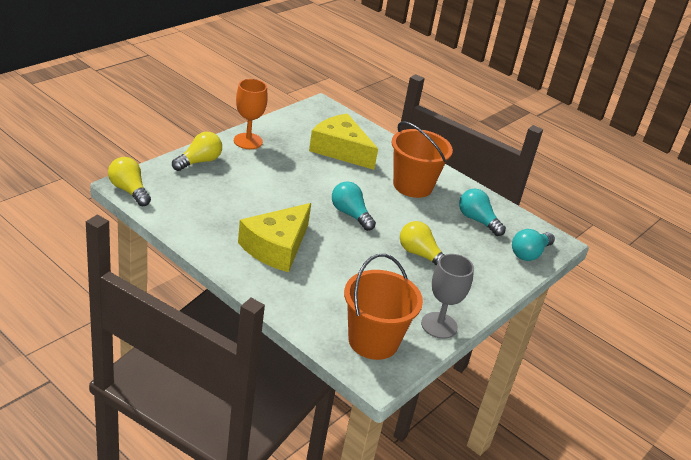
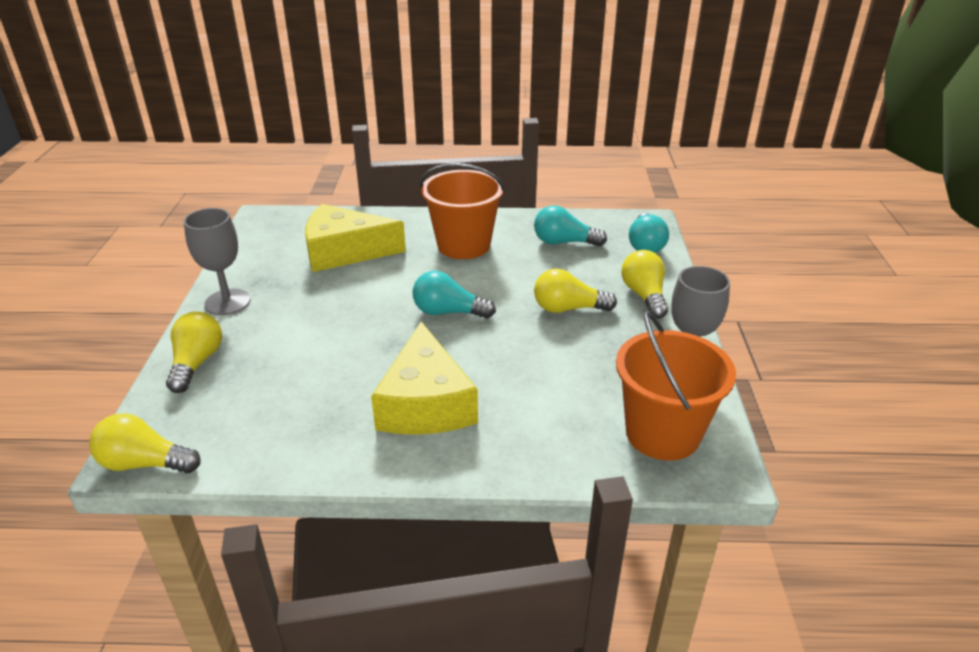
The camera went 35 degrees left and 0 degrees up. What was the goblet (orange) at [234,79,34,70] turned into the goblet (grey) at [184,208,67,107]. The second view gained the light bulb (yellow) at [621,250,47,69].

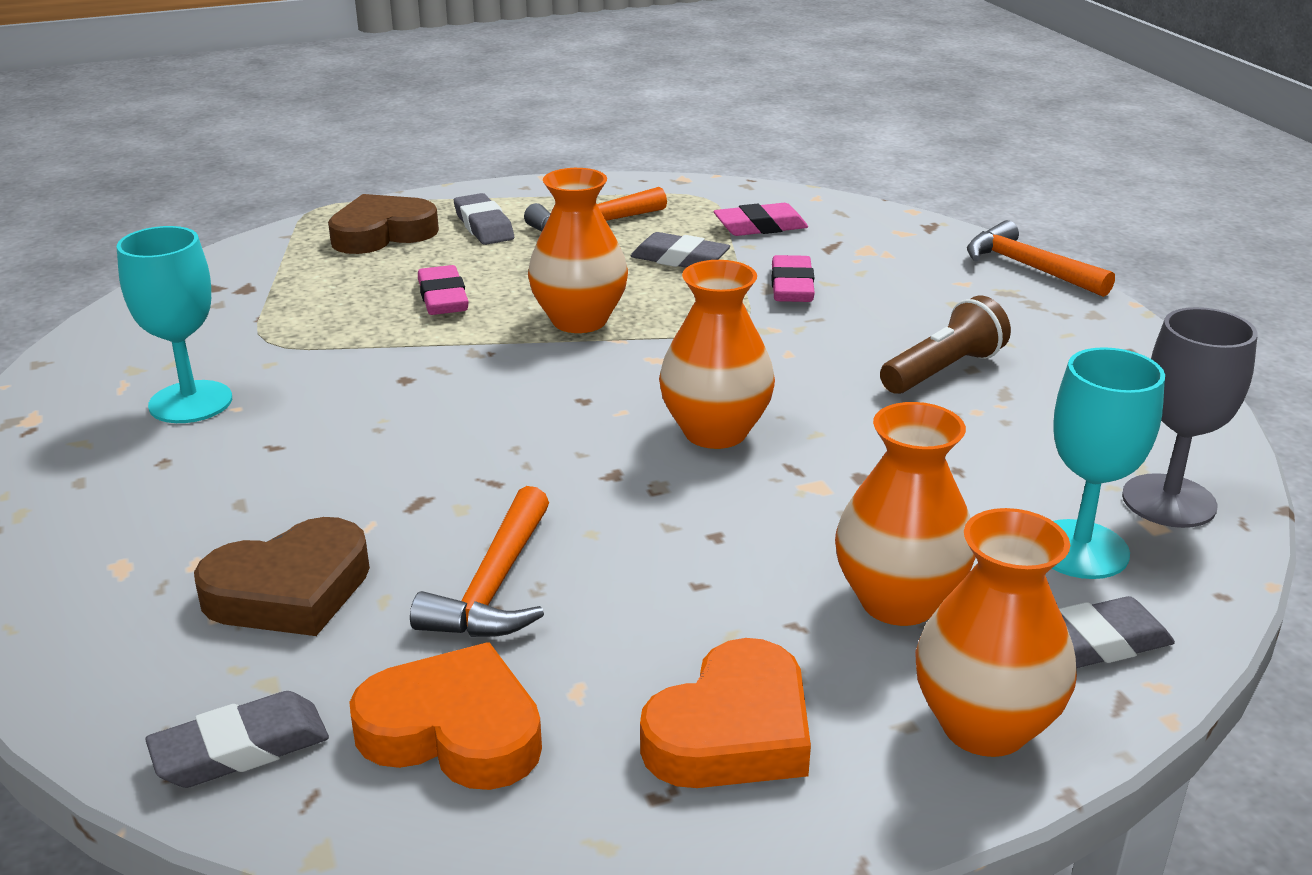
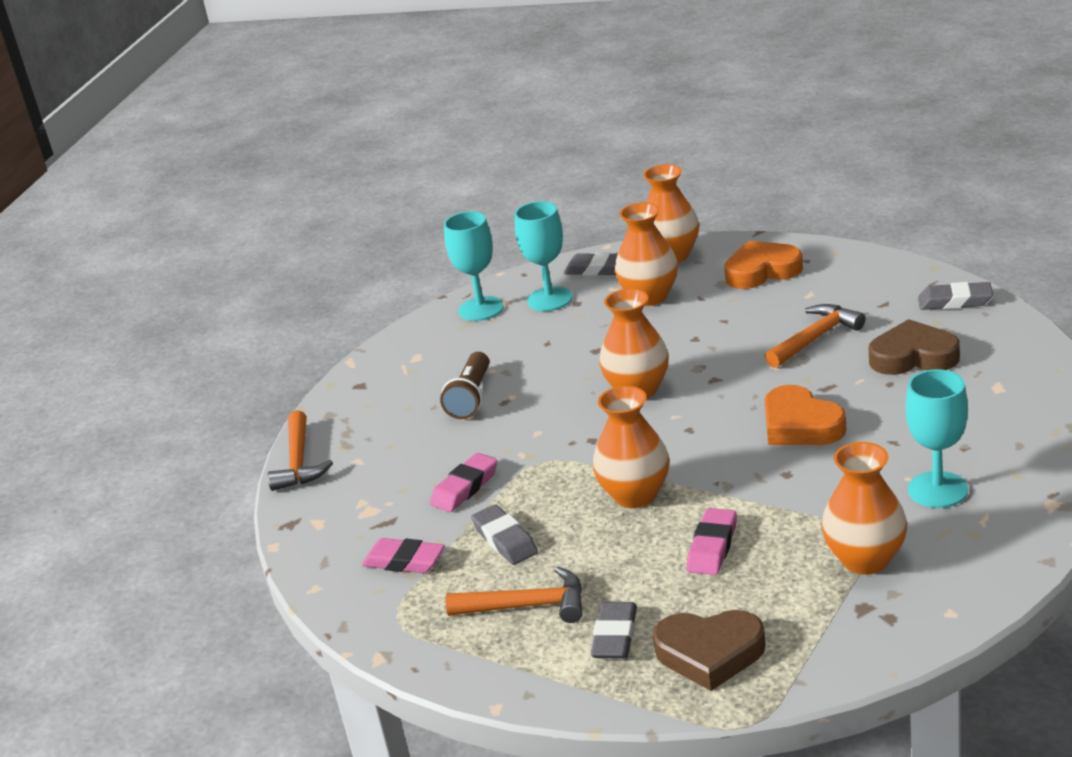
The camera went 140 degrees left and 0 degrees up. The flashlight (brown) at [880,295,131,99] ended up facing another way, 75 degrees counterclockwise from before. What was the goblet (grey) at [1122,307,136,221] turned into the goblet (turquoise) at [444,211,60,110]. The heart (orange) ended up elsewhere, having gone from [349,642,193,148] to [765,385,81,60]. The second view gained the vase (orange) at [821,442,86,133].

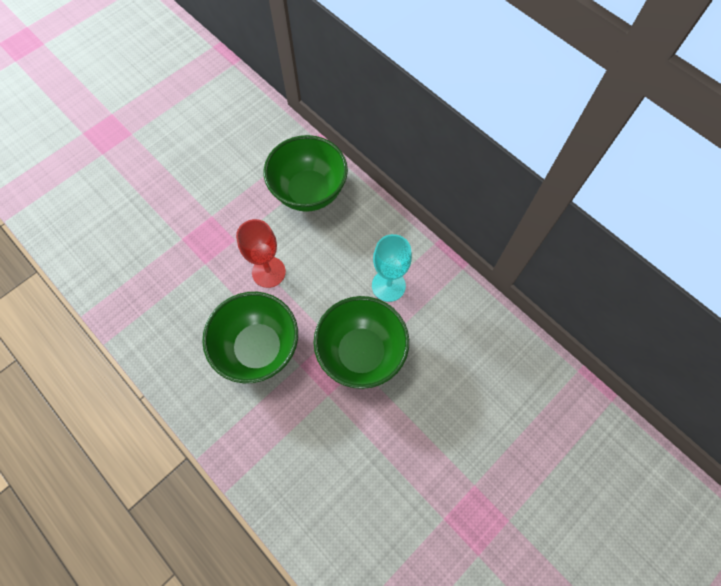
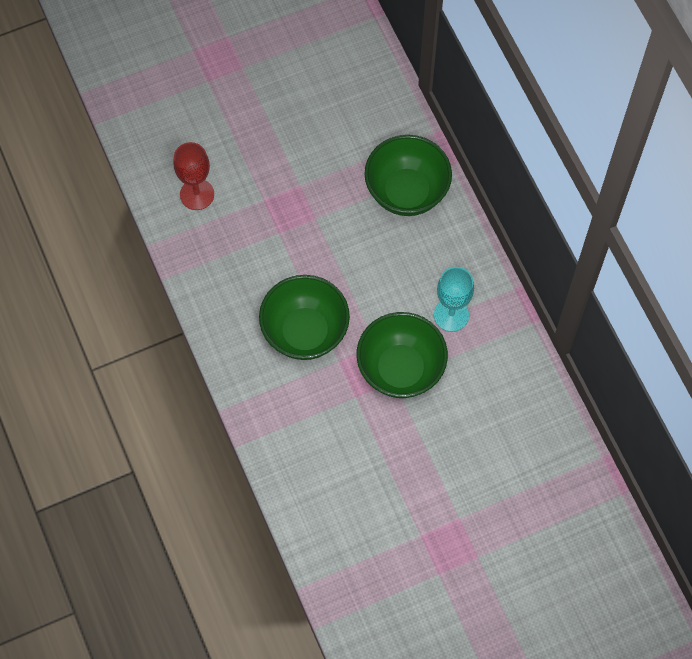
The camera went 20 degrees right and 0 degrees up. The goblet (red) ended up elsewhere, having gone from [236,219,50,69] to [173,142,41,68].

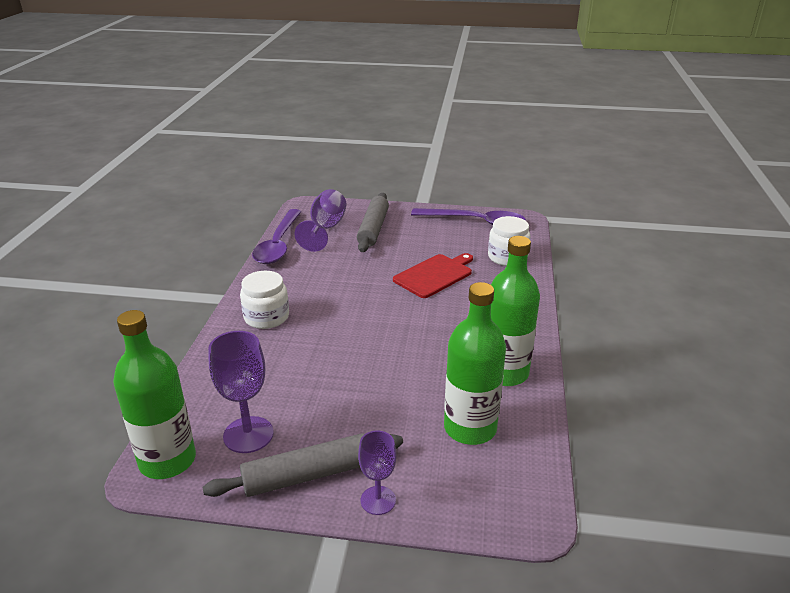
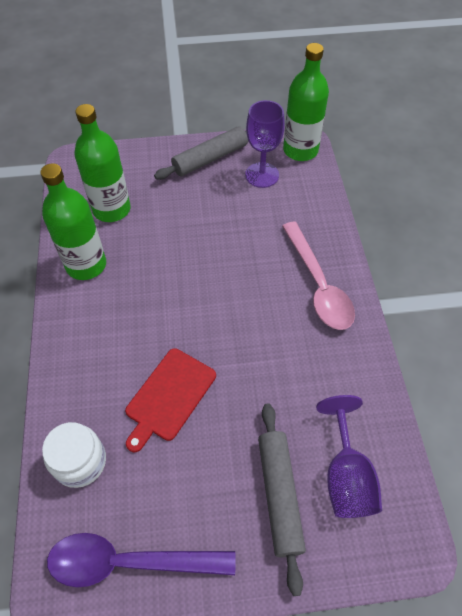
The camera went 165 degrees right and 25 degrees up. The second view lost the spoon (purple) at [252,209,50,55]. Where the jar (white) stood at [240,271,49,58], the spoon (pink) came to stand at [282,222,73,108]. The second view lost the goblet (purple) at [358,431,38,84].

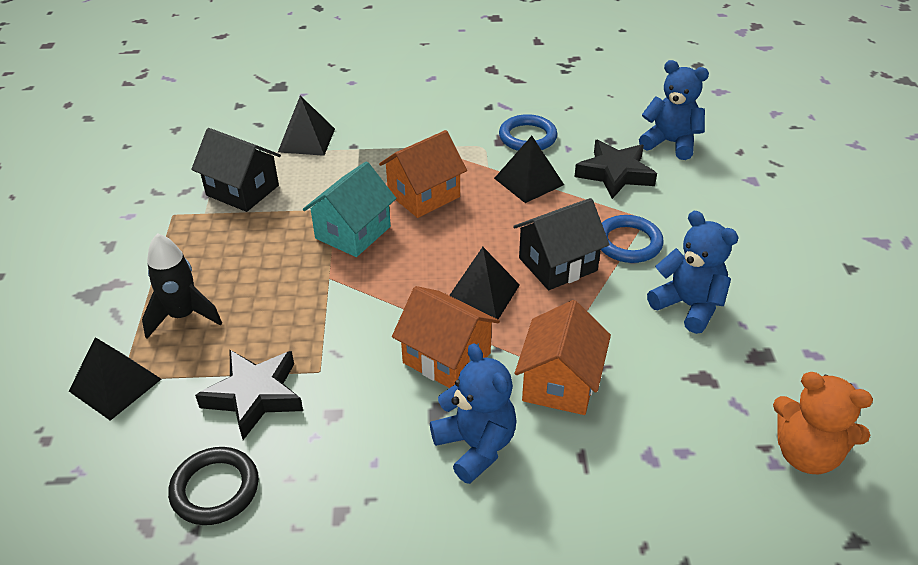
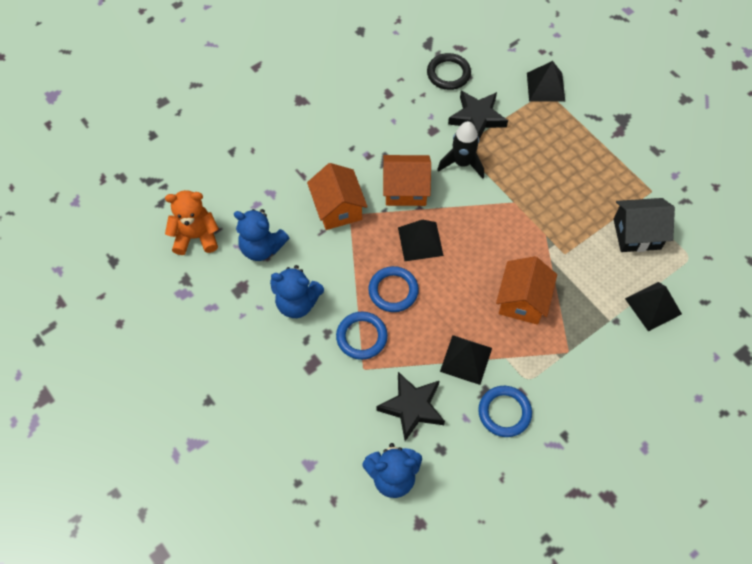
The camera went 145 degrees right and 20 degrees up. The second view lost the house (turquoise) at [303,161,93,96]. Where the house (black) stood at [513,198,96,92], the ring (blue) came to stand at [368,266,51,46]. The rocket (black) ended up elsewhere, having gone from [142,233,80,106] to [437,121,47,58]. The teddy bear (blue) ended up elsewhere, having gone from [430,343,87,141] to [234,209,55,52].

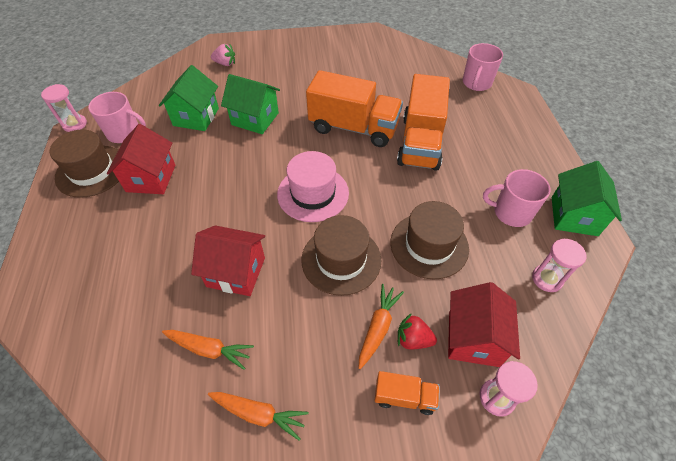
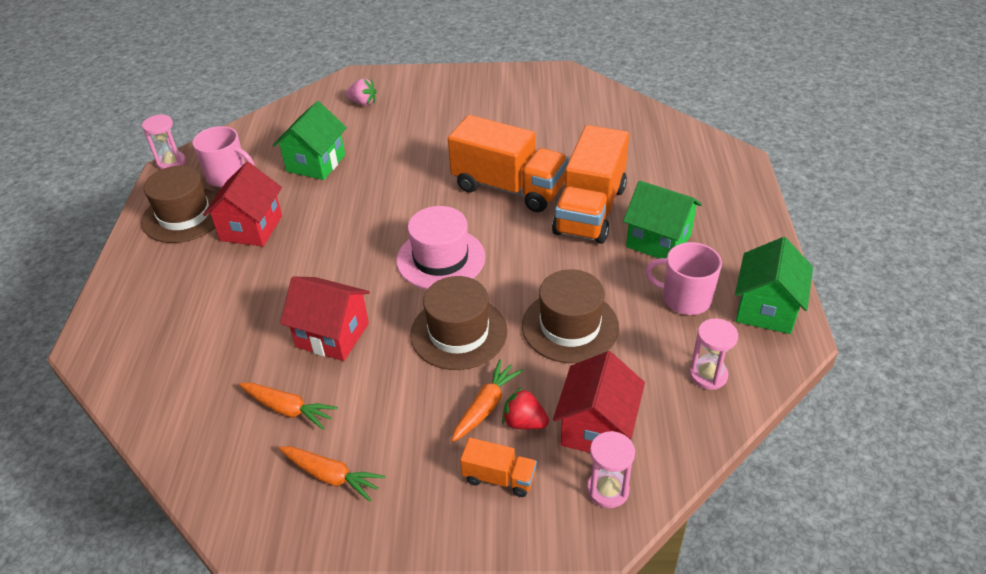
The camera went 10 degrees right and 10 degrees down. The second view lost the mug (pink) at [463,43,40,48]. The house (green) ended up elsewhere, having gone from [221,74,59,60] to [623,181,79,78].

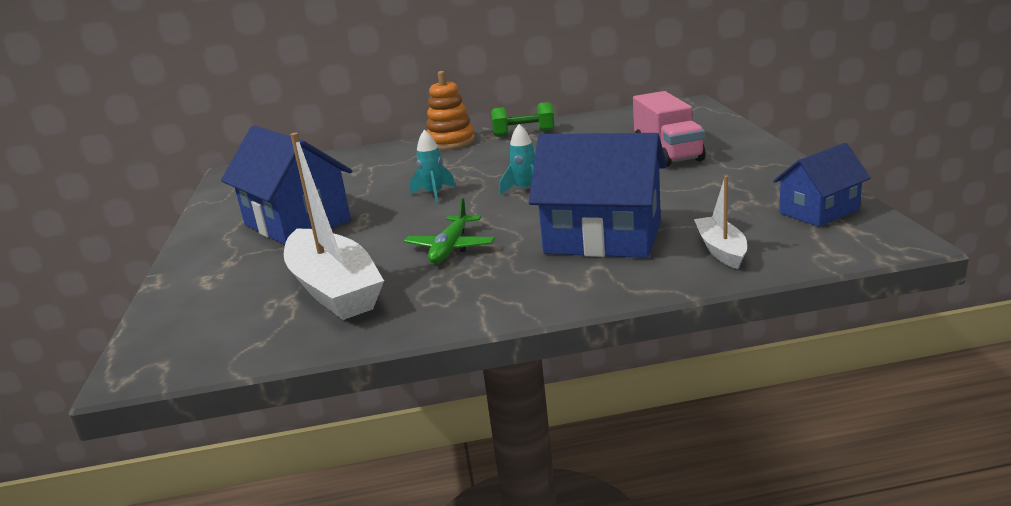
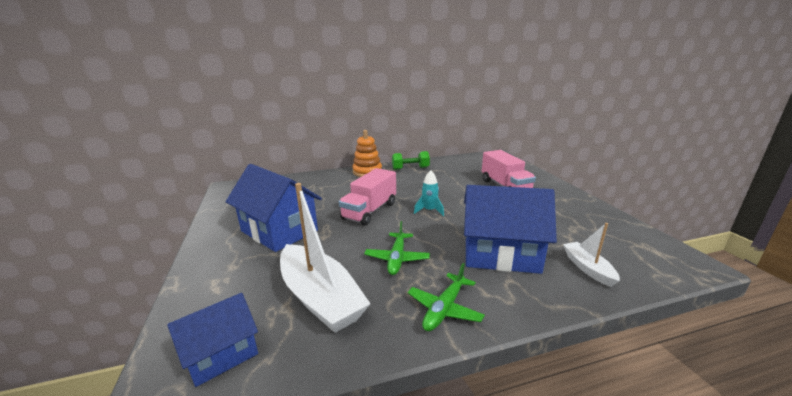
The camera went 10 degrees left and 0 degrees up. Where the rocket (turquoise) stood at [410,130,46,74], the truck (pink) came to stand at [339,168,57,58]. The house (blue) ended up elsewhere, having gone from [773,143,98,84] to [167,293,91,94]. The second view gained the plane (green) at [408,263,77,68].

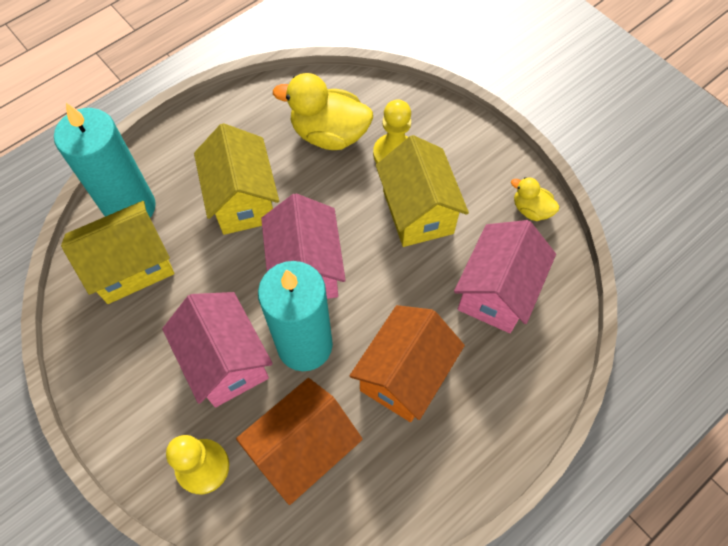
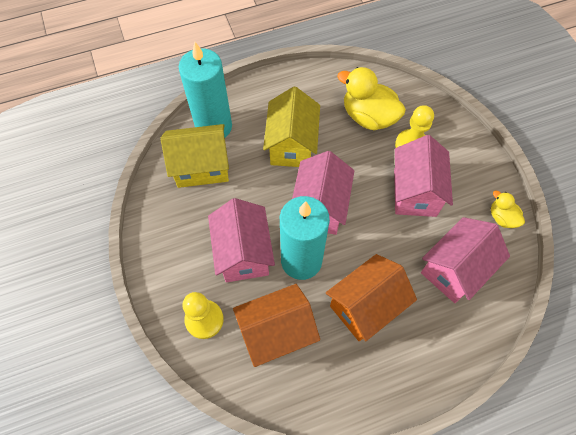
The camera went 20 degrees right and 0 degrees up. What was the house (yellow) at [376,135,93,112] turned into the house (pink) at [394,135,59,82].

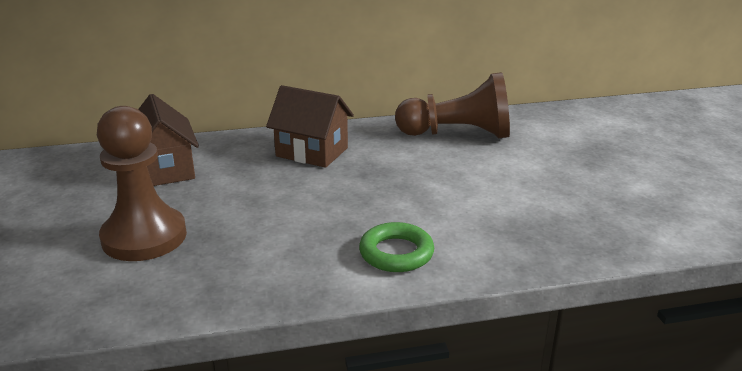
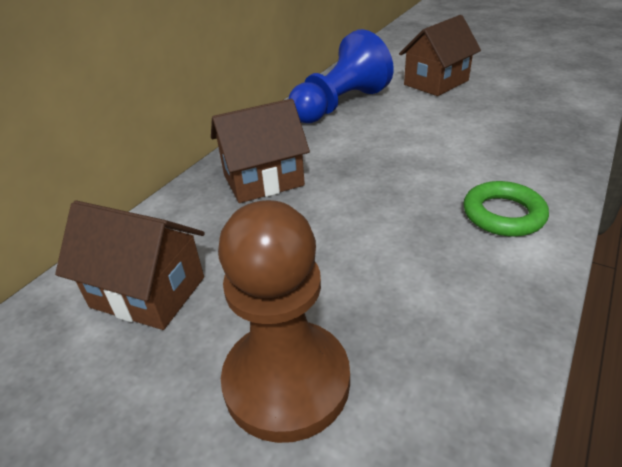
The camera went 45 degrees left and 10 degrees up. What was the pawn (brown) at [395,72,115,66] turned into the pawn (blue) at [289,29,105,95]. The second view gained the house (brown) at [399,15,82,81].

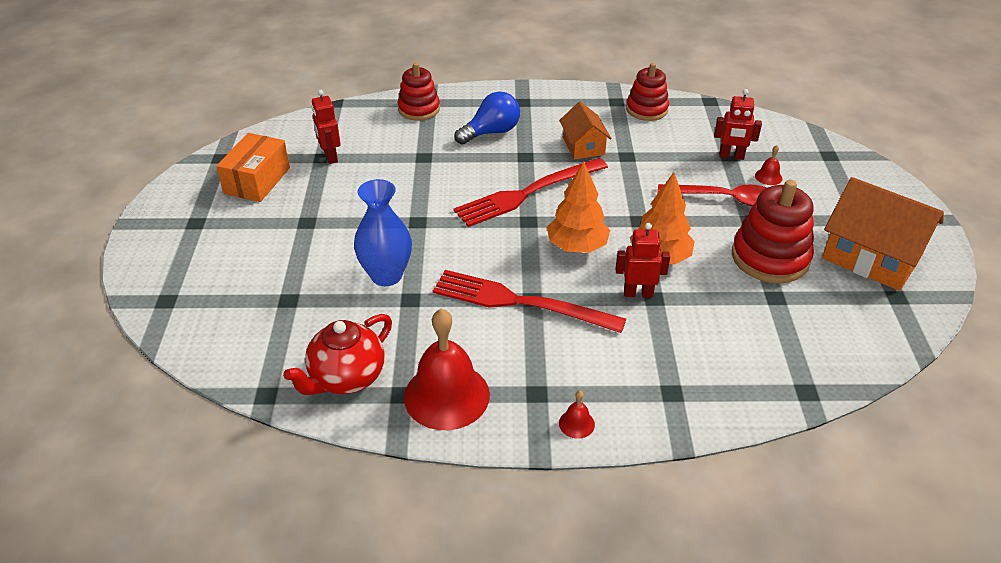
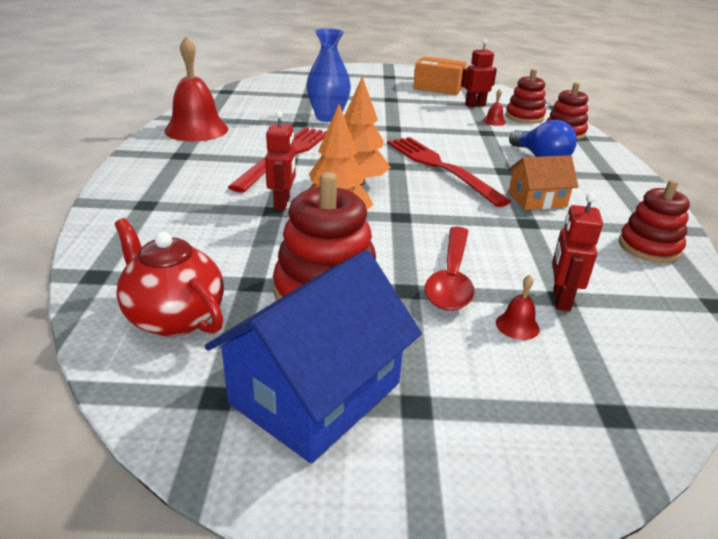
The camera went 90 degrees right and 10 degrees down. What was the house (orange) at [822,177,122,114] turned into the house (blue) at [205,250,217,213]. The teapot (red) ended up elsewhere, having gone from [283,314,109,81] to [114,218,110,119]. The bell (red) ended up elsewhere, having gone from [559,391,36,48] to [483,89,23,37]. The second view gained the stacking toy (red) at [505,69,41,55].

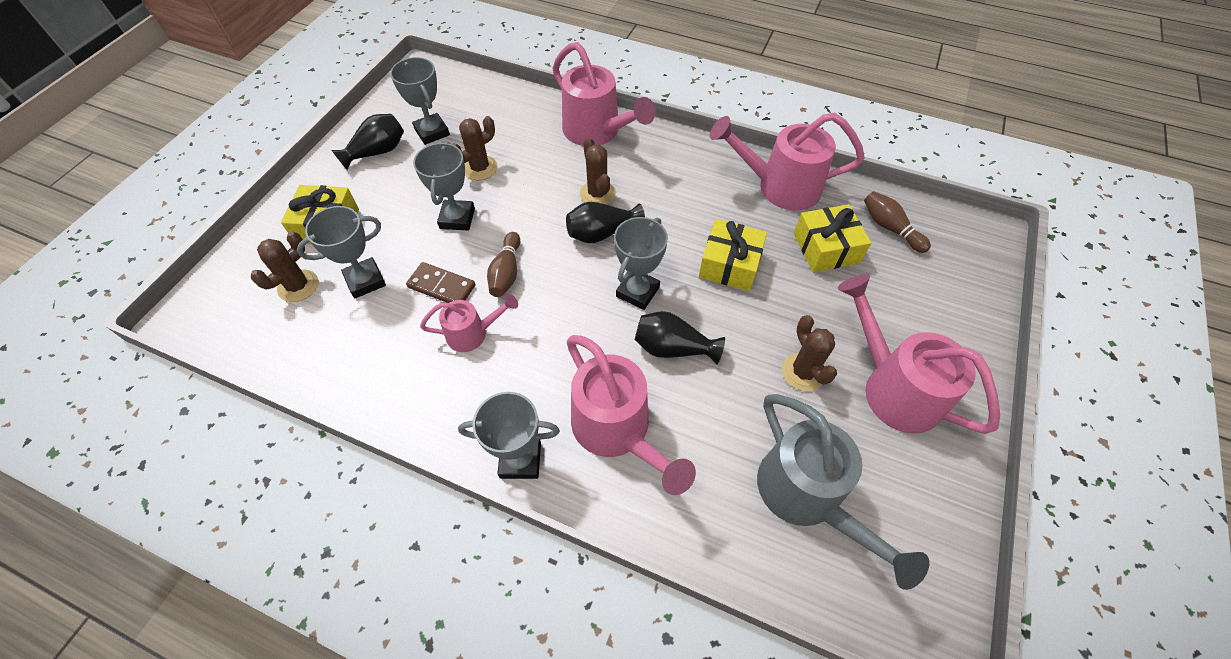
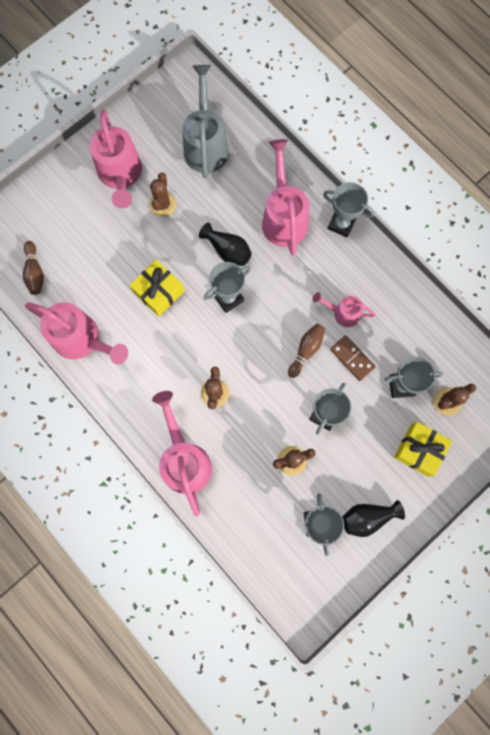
The camera went 155 degrees left and 20 degrees up. The second view lost the vase (black) at [566,202,79,41]. The second view lost the gift (yellow) at [793,204,78,68].

